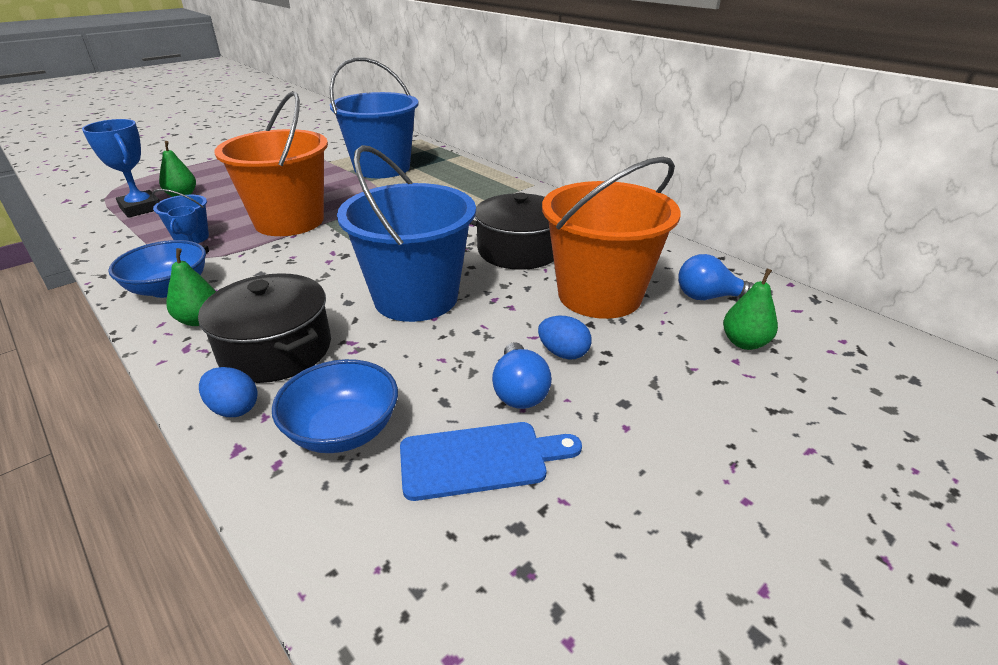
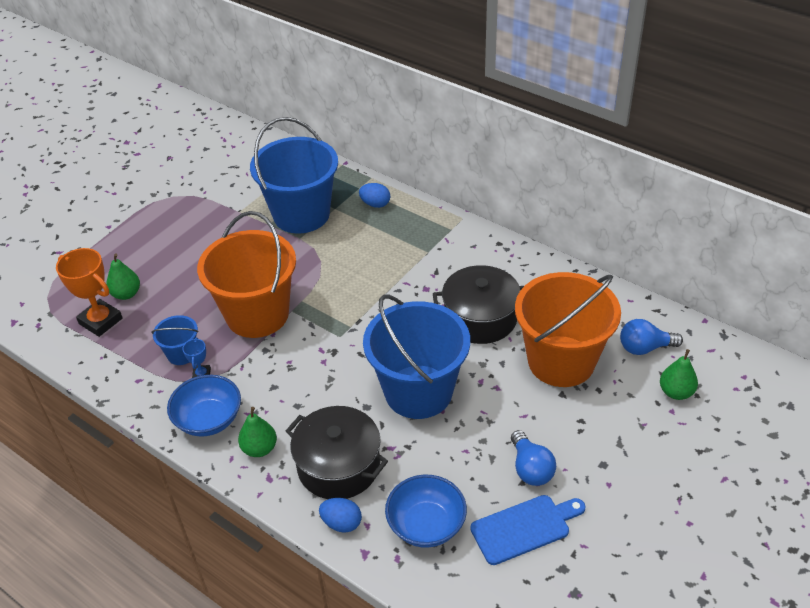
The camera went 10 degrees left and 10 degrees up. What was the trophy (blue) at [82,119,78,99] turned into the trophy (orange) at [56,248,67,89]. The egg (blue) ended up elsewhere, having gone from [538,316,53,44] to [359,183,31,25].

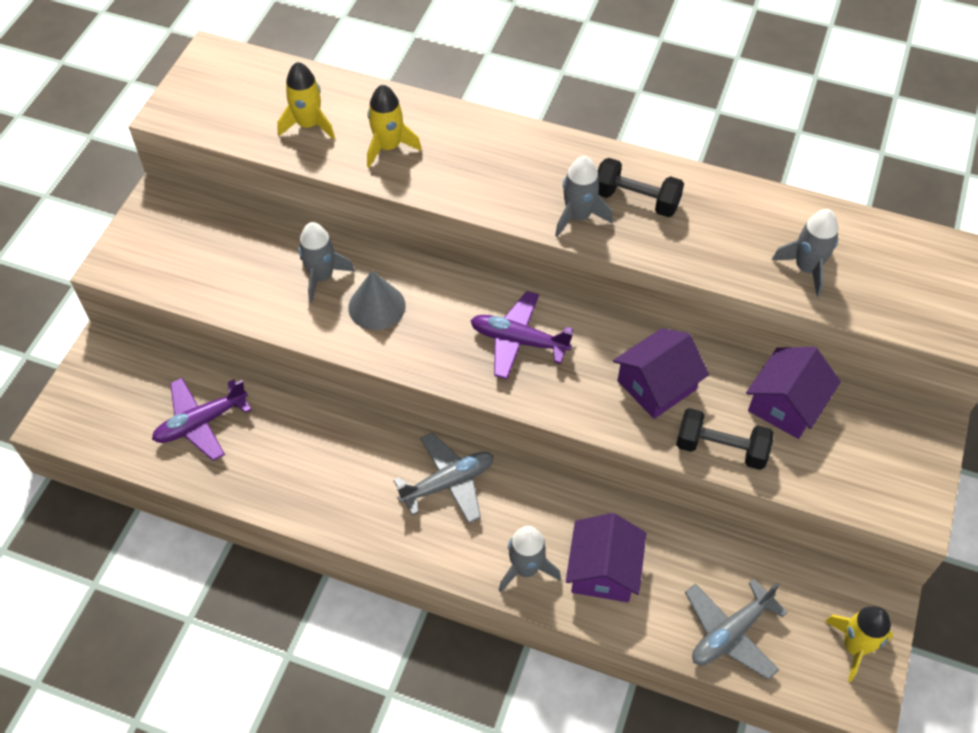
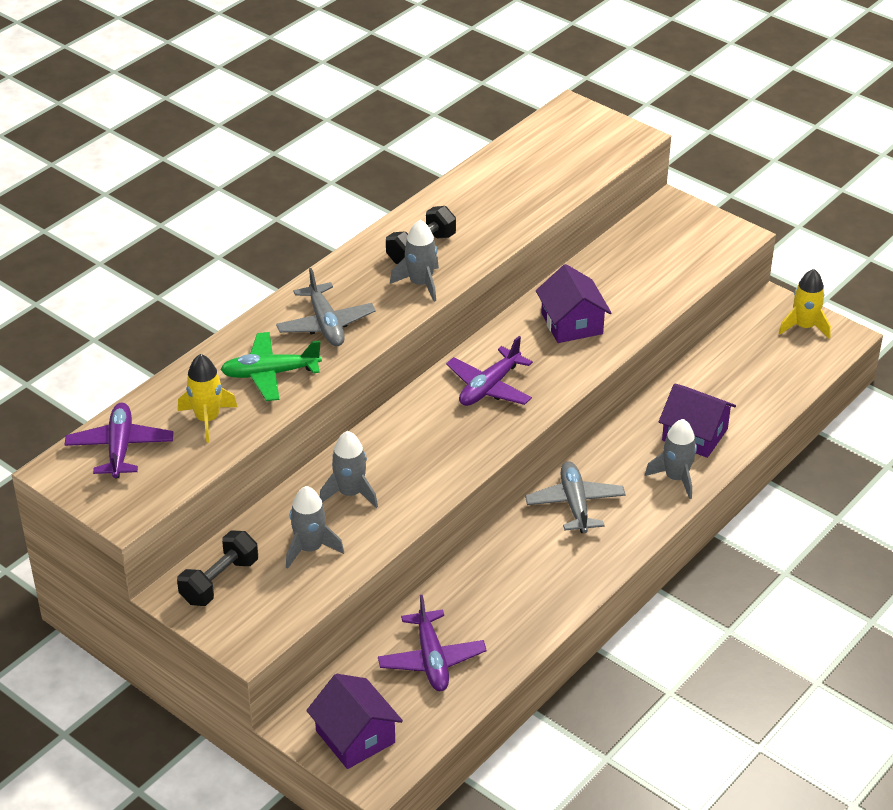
The camera went 70 degrees left and 15 degrees down. Where the rocket (yellow) stood at [367,84,55,83], the plane (green) came to stand at [220,332,102,69]. The rocket (grey) ended up elsewhere, having gone from [772,209,66,88] to [286,486,58,83]. The second view lost the cone (grey) at [348,271,58,59]. The house (purple) ended up elsewhere, having gone from [746,347,95,92] to [306,674,97,95]. The dumbbell (black) ended up elsewhere, having gone from [676,408,98,62] to [177,531,81,75]. The plane (grey) ended up elsewhere, having gone from [685,579,103,100] to [276,268,100,78]. The second view gained the plane (purple) at [65,402,108,76].

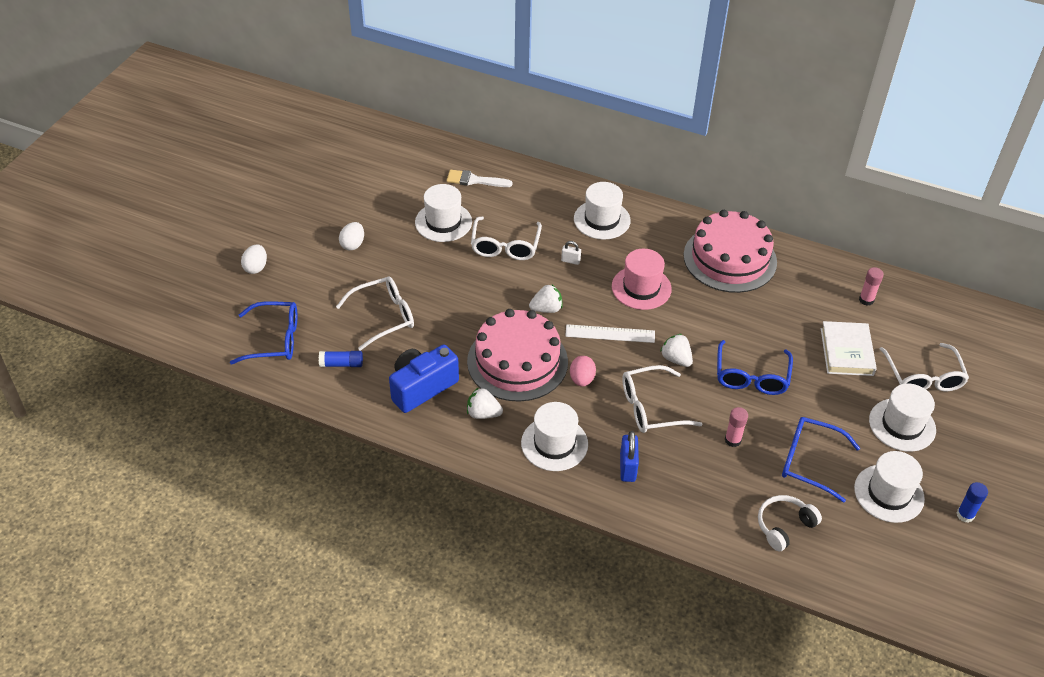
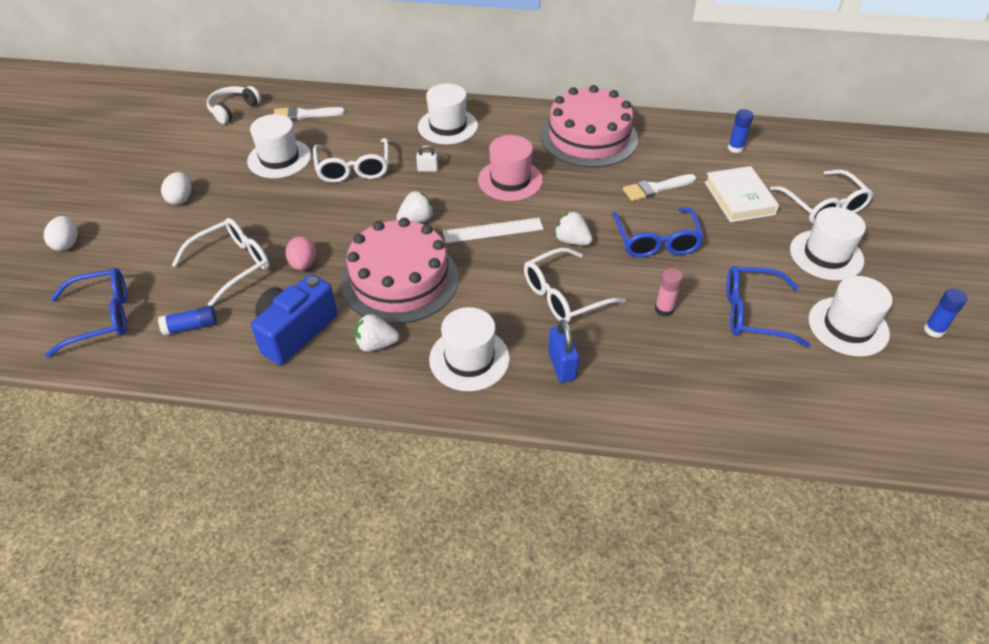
The camera went 15 degrees left and 0 degrees up. What was the glue stick (pink) at [859,267,25,39] turned into the glue stick (blue) at [728,109,26,44]. The egg (pink) ended up elsewhere, having gone from [570,356,26,30] to [285,236,31,34]. The headphones (white) ended up elsewhere, having gone from [758,495,64,56] to [207,86,54,38]. The second view gained the brush (white) at [623,174,73,27].

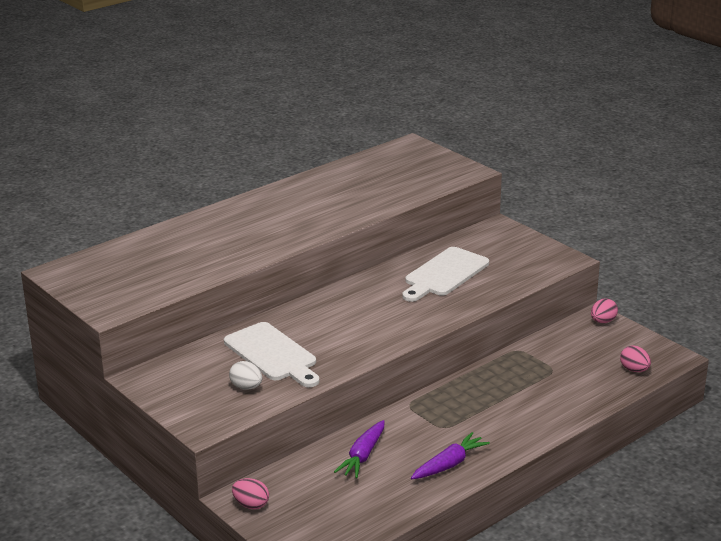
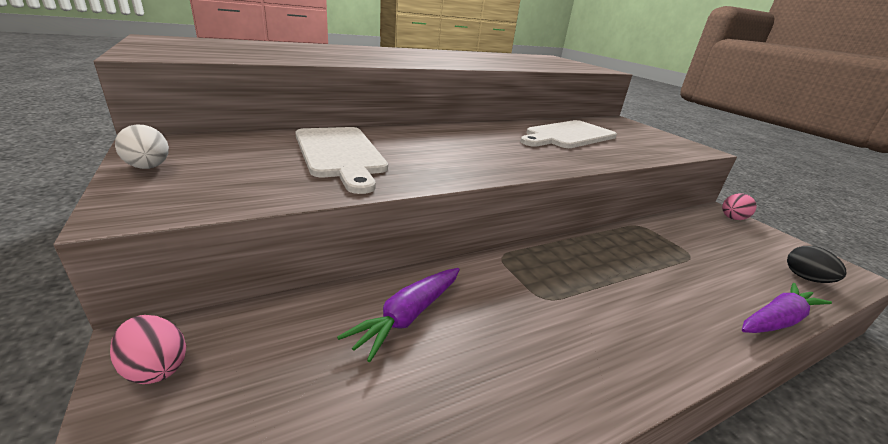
The camera went 10 degrees right and 0 degrees up. What was the egg (pink) at [620,345,31,27] turned into the egg (black) at [787,246,59,37]. The egg (white) ended up elsewhere, having gone from [229,361,33,29] to [115,125,54,44]. The carrot (purple) ended up elsewhere, having gone from [411,432,79,47] to [742,283,90,50].

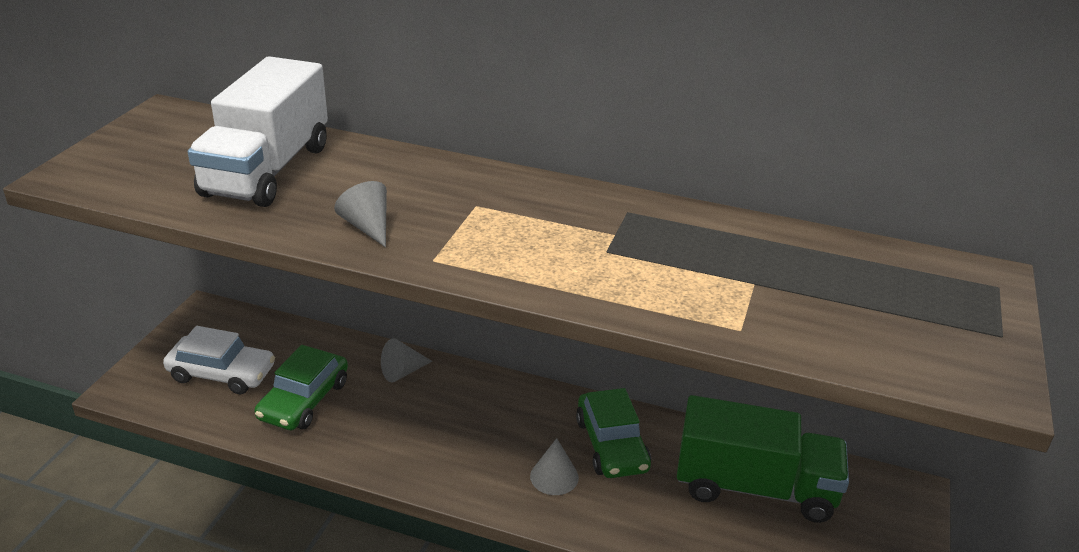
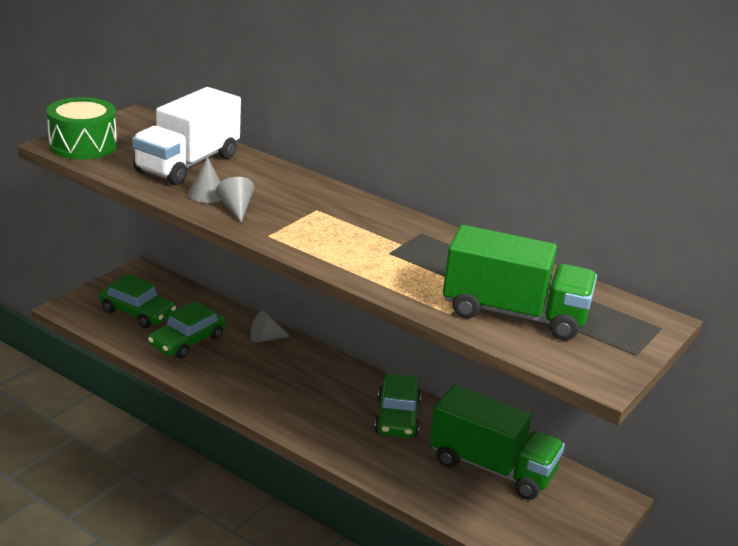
The camera went 15 degrees right and 5 degrees down. What was the car (white) at [163,326,112,68] turned into the car (green) at [99,274,77,54]. The cone (grey) ended up elsewhere, having gone from [530,438,49,57] to [188,156,33,47]. The second view gained the drum (green) at [46,97,71,62]. The second view gained the truck (green) at [443,225,154,115].

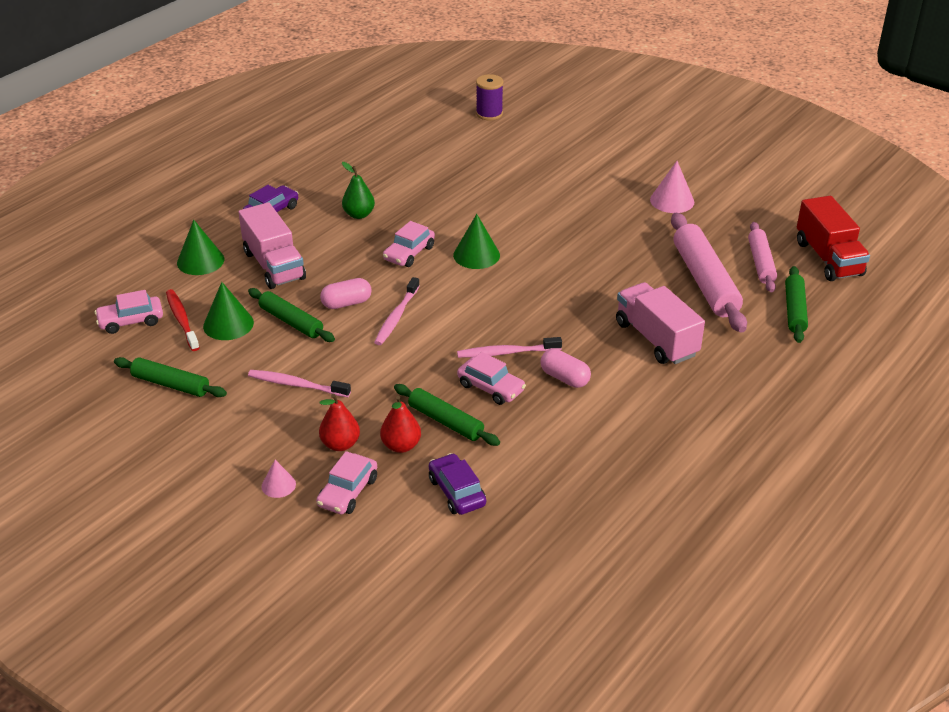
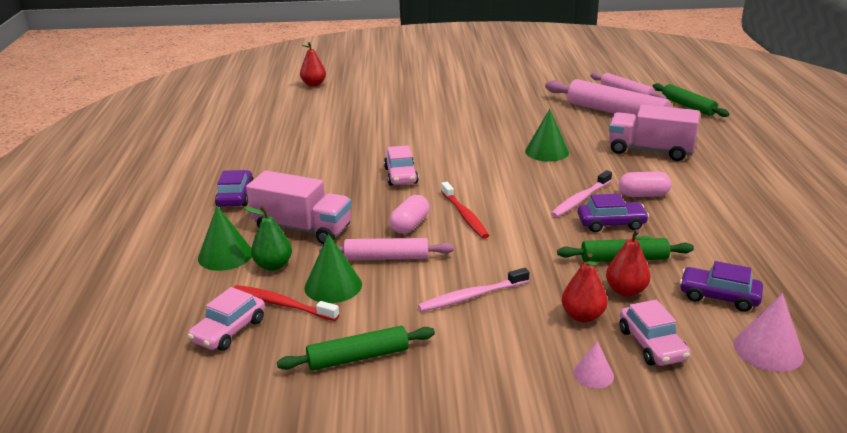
The camera went 40 degrees left and 10 degrees down. Where the spool (purple) stood at [476,74,27,46], the pear (red) came to stand at [300,42,26,44]. The cone (pink) ended up elsewhere, having gone from [650,161,44,52] to [733,293,71,79]. The pear (green) ended up elsewhere, having gone from [342,162,33,57] to [243,206,49,65]. The second view lost the truck (red) at [797,196,73,85]. The cone (green) ended up elsewhere, having gone from [453,214,47,55] to [525,109,44,52]. What was the toothbrush (pink) at [374,277,46,68] turned into the toothbrush (red) at [441,182,48,57]. What was the rolling pin (green) at [248,288,87,54] turned into the rolling pin (pink) at [319,238,135,22]. What was the car (pink) at [457,352,69,53] turned into the car (purple) at [578,194,71,38].

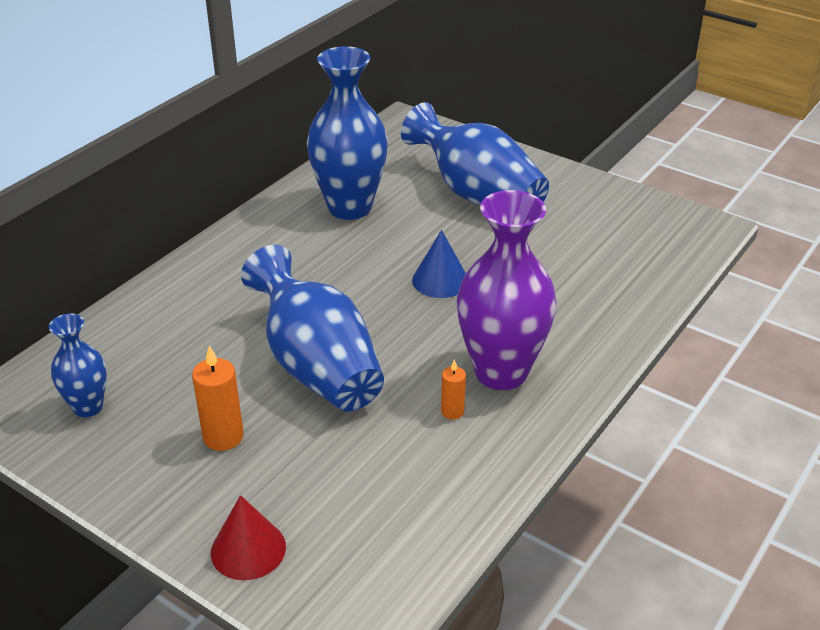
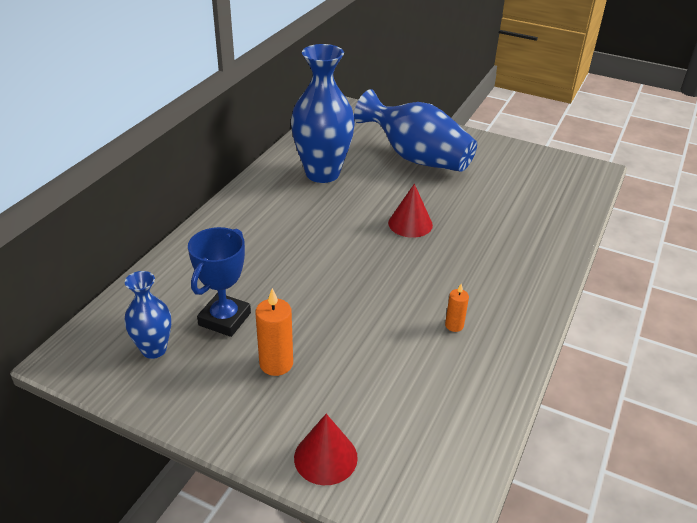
The camera went 10 degrees left and 0 degrees up. The second view lost the vase (purple) at [457,190,99,200]. What was the cone (blue) at [412,230,54,68] turned into the cone (red) at [388,184,45,54]. The second view lost the vase (blue) at [241,245,143,166]. The second view gained the trophy (blue) at [188,227,63,110].

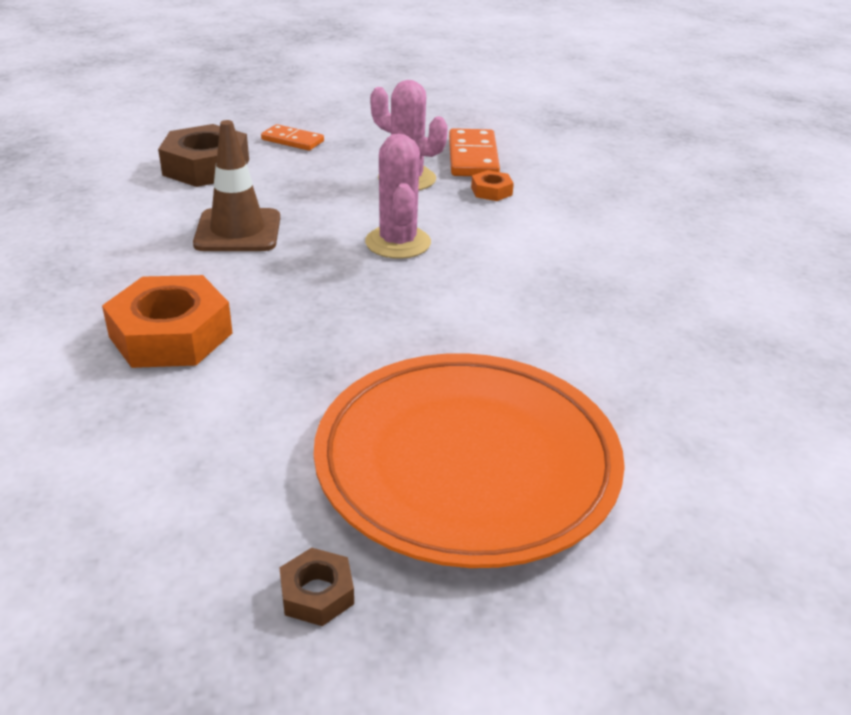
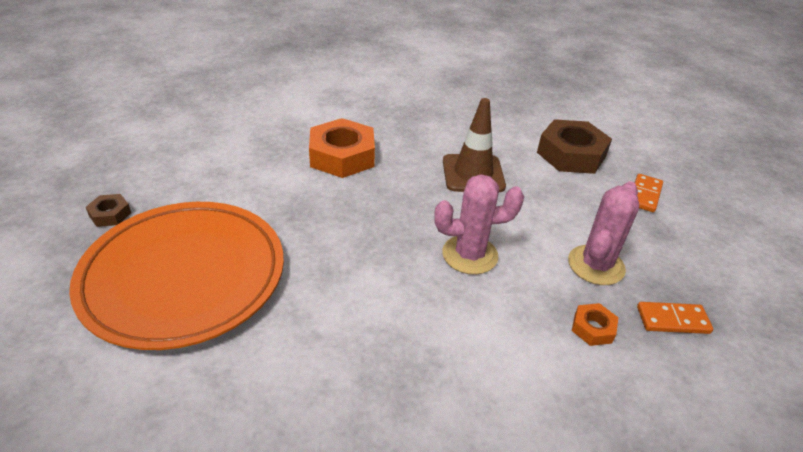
The camera went 90 degrees right and 5 degrees up. The size of the domino (orange) at [449,128,51,48] changed by a factor of 0.63.

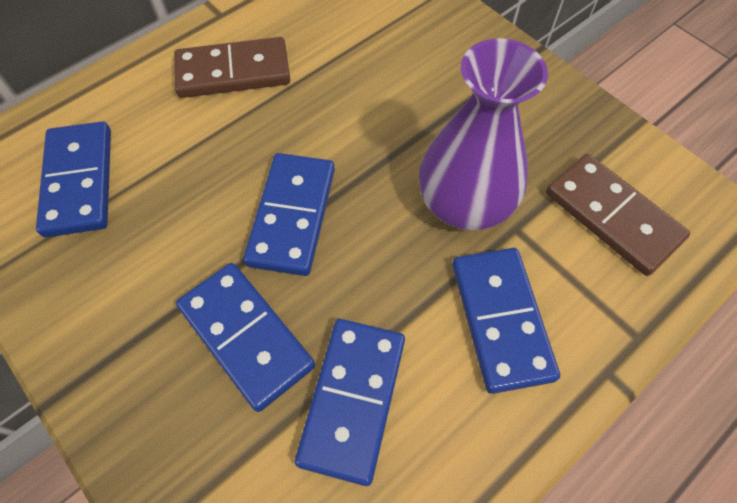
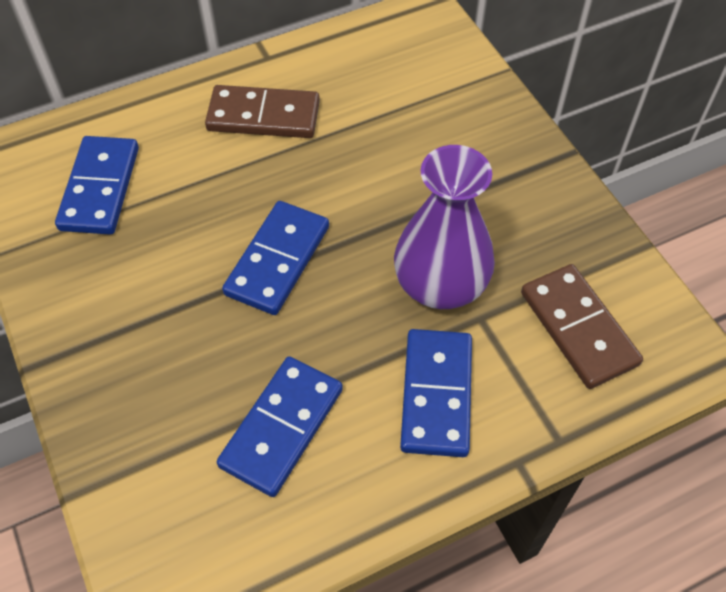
The camera went 15 degrees right and 5 degrees down. The second view lost the domino (blue) at [176,263,139,149].

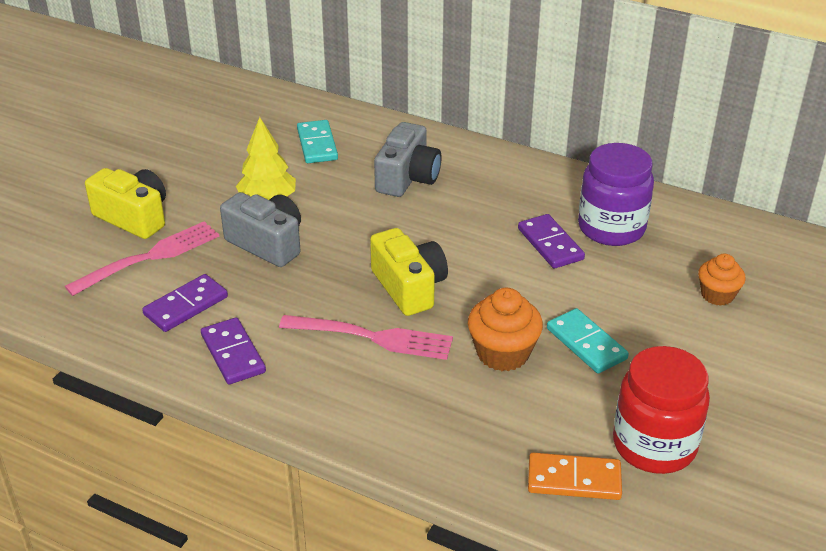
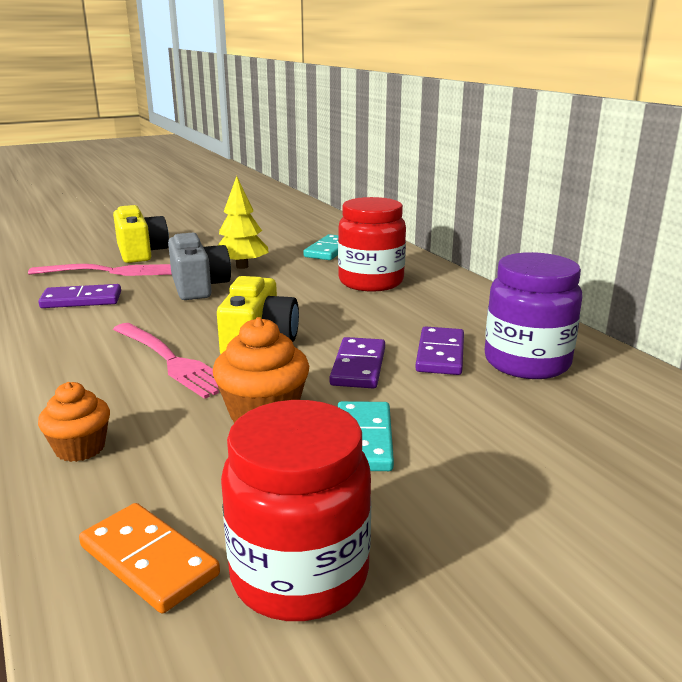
The camera went 35 degrees right and 15 degrees down. Where the camera (grey) stood at [374,122,68,75], the jar (red) came to stand at [338,197,68,95]. The cupcake (orange) ended up elsewhere, having gone from [698,254,48,52] to [38,382,72,80]. The domino (purple) ended up elsewhere, having gone from [201,317,65,67] to [330,337,55,51].

